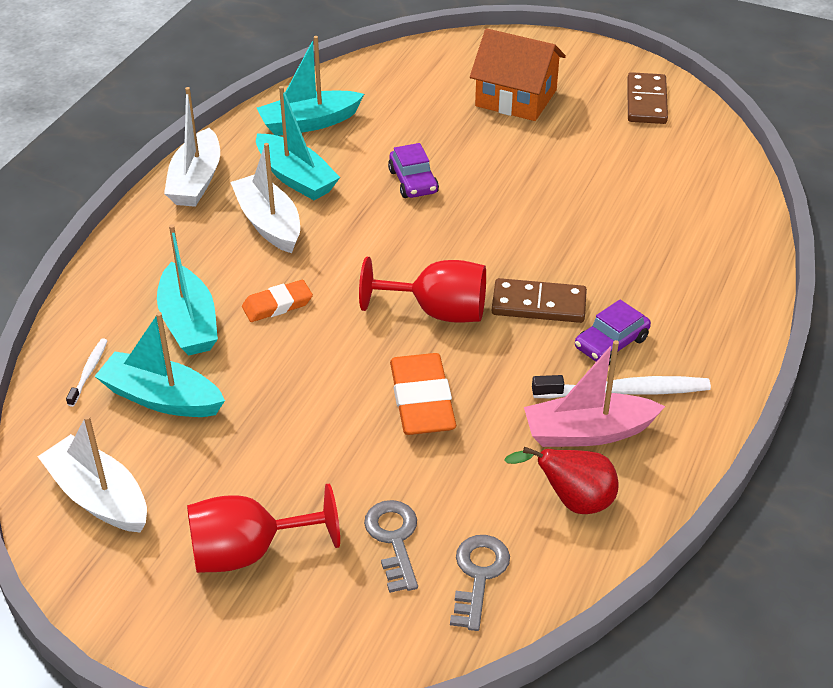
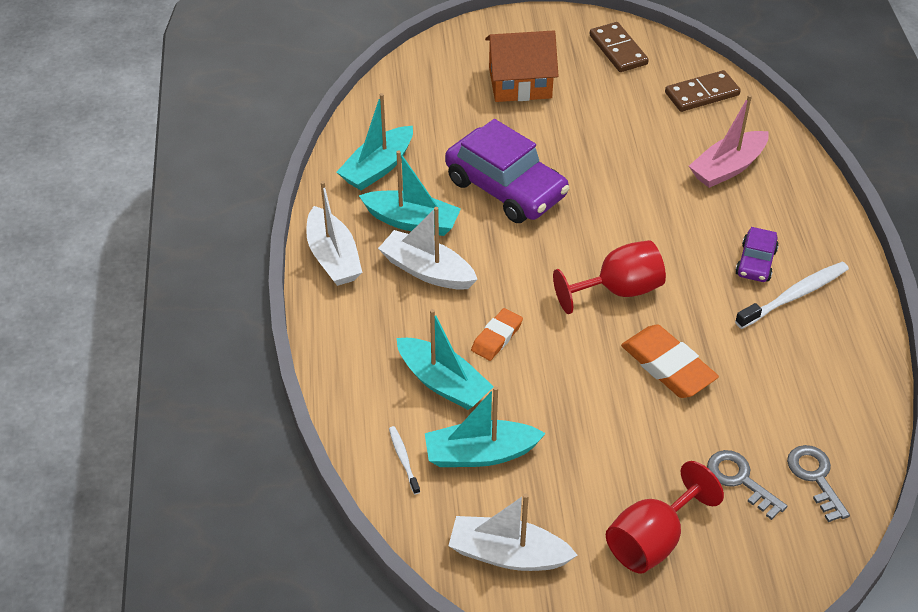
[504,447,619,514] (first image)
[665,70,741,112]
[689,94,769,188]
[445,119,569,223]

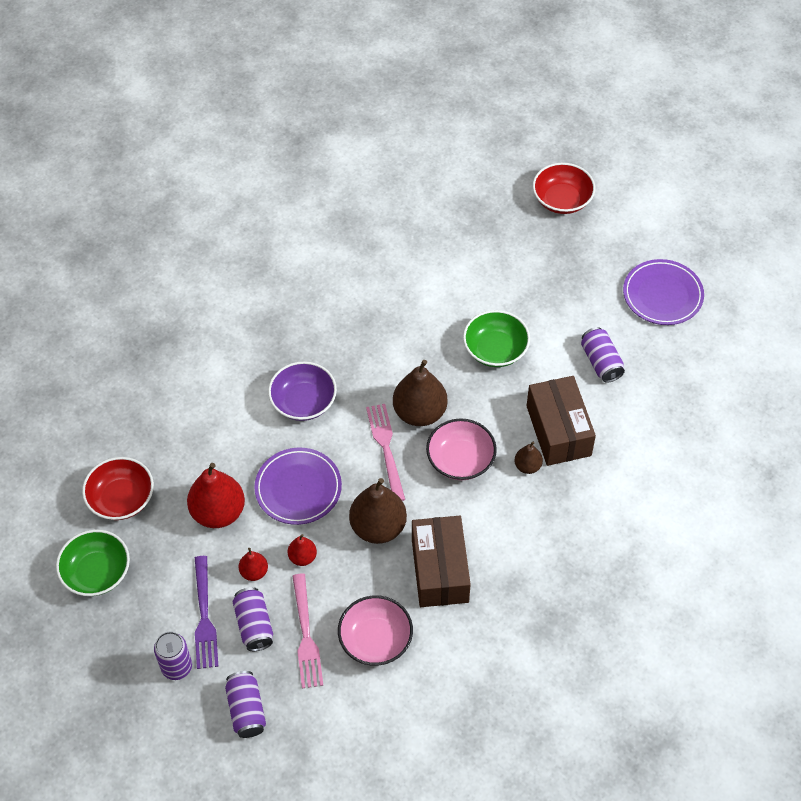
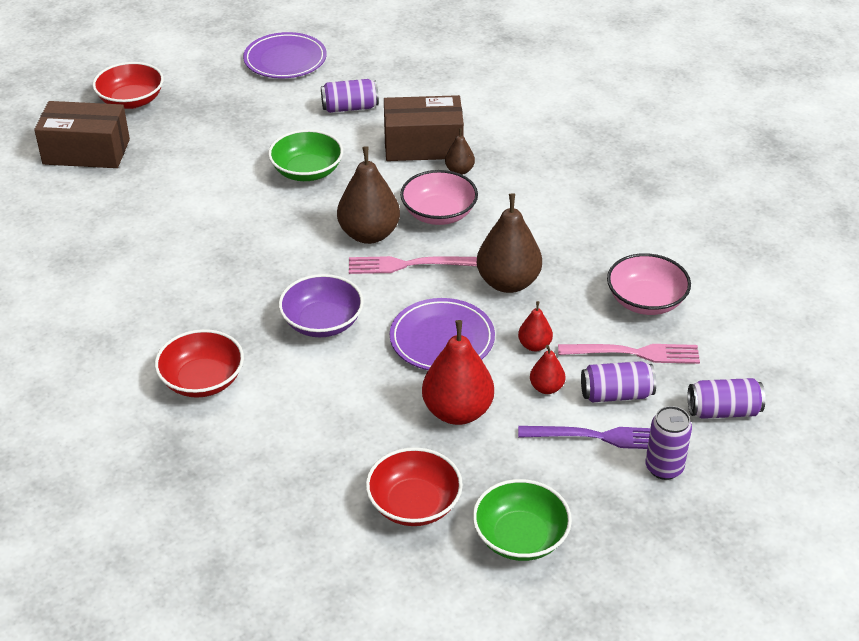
[155,329,244,398]
[34,101,130,168]

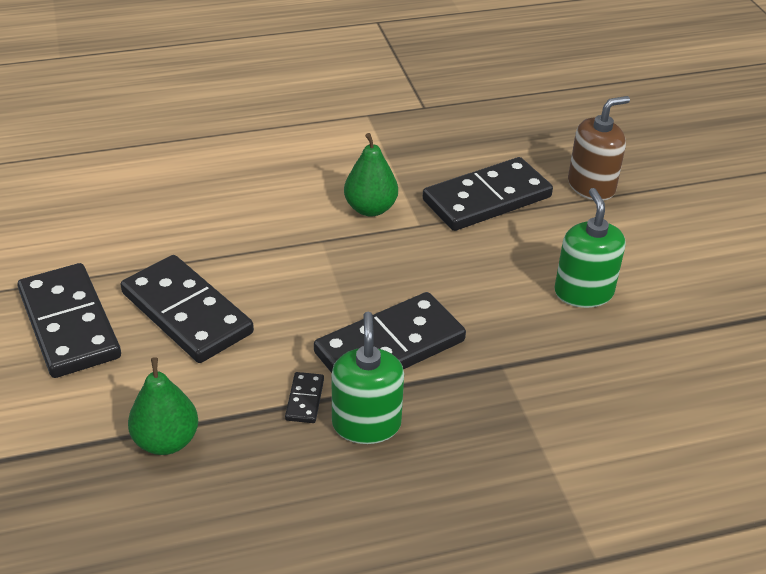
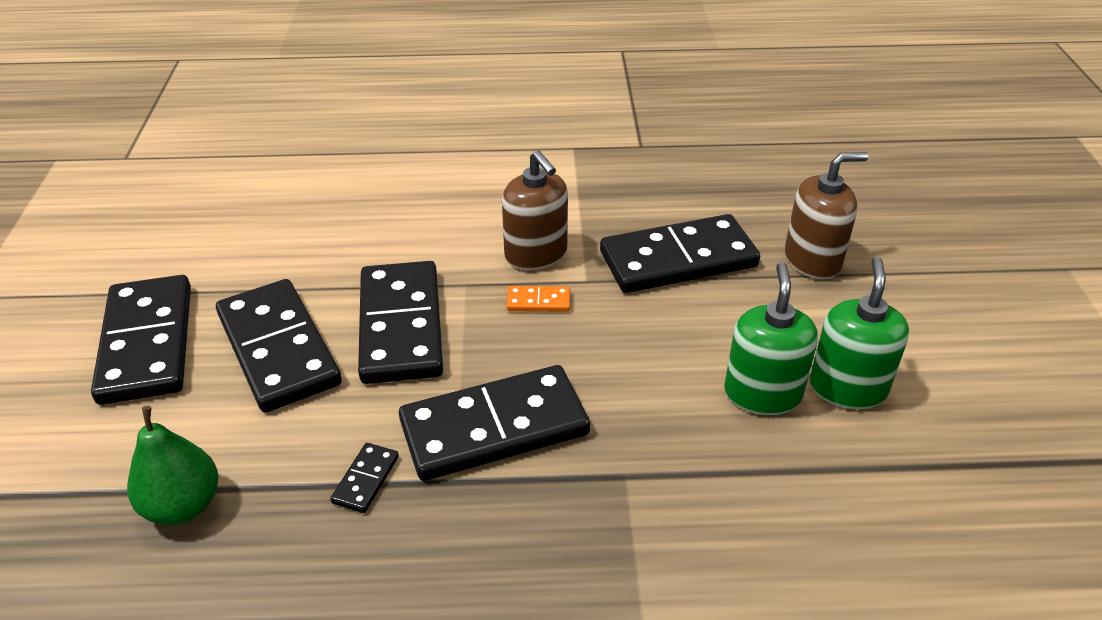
[358,261,443,384]
[507,286,570,312]
[810,257,909,409]
[502,150,568,270]

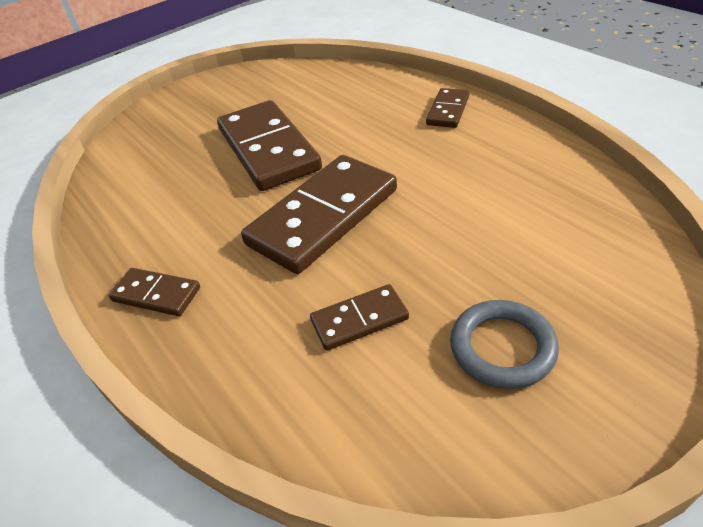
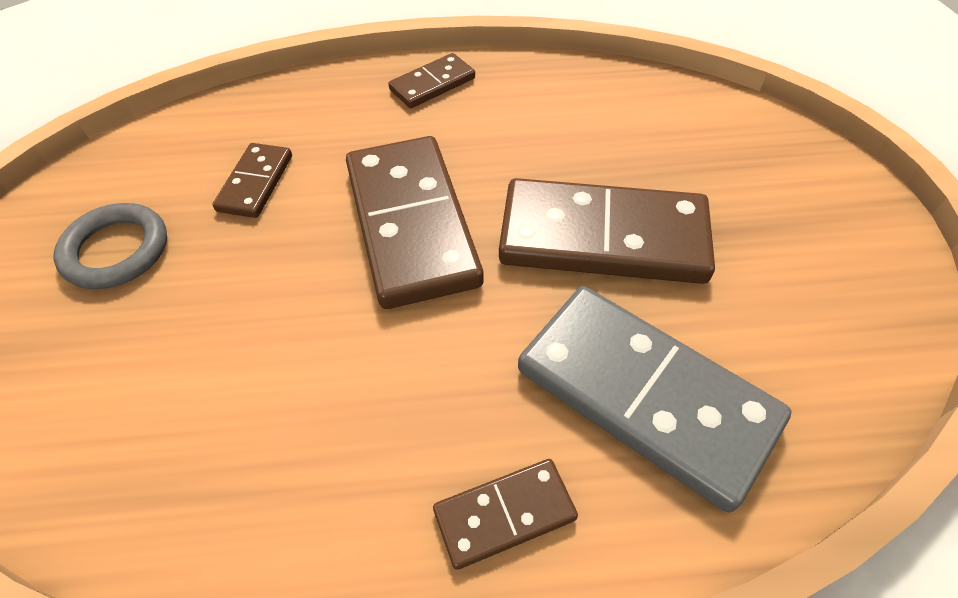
[518,286,792,512]
[433,459,578,570]

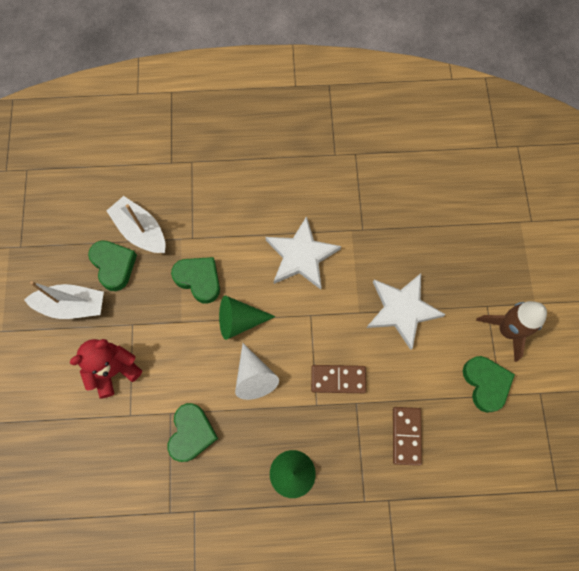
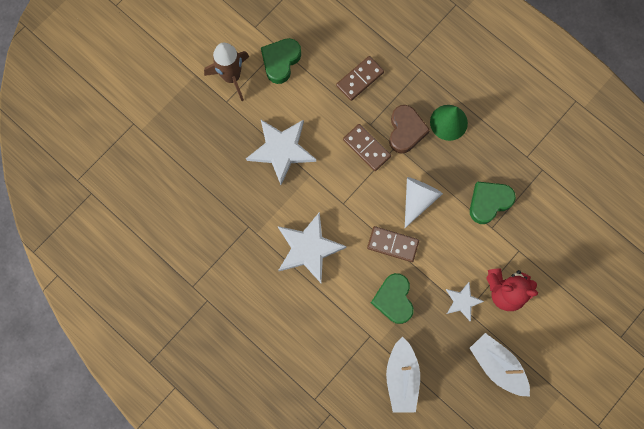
[88,240,137,291] (first image)
[389,105,430,153]
[446,282,484,321]
[367,226,419,262]

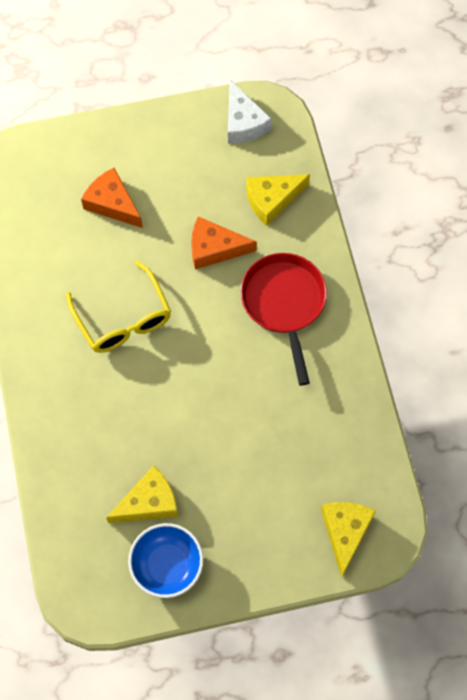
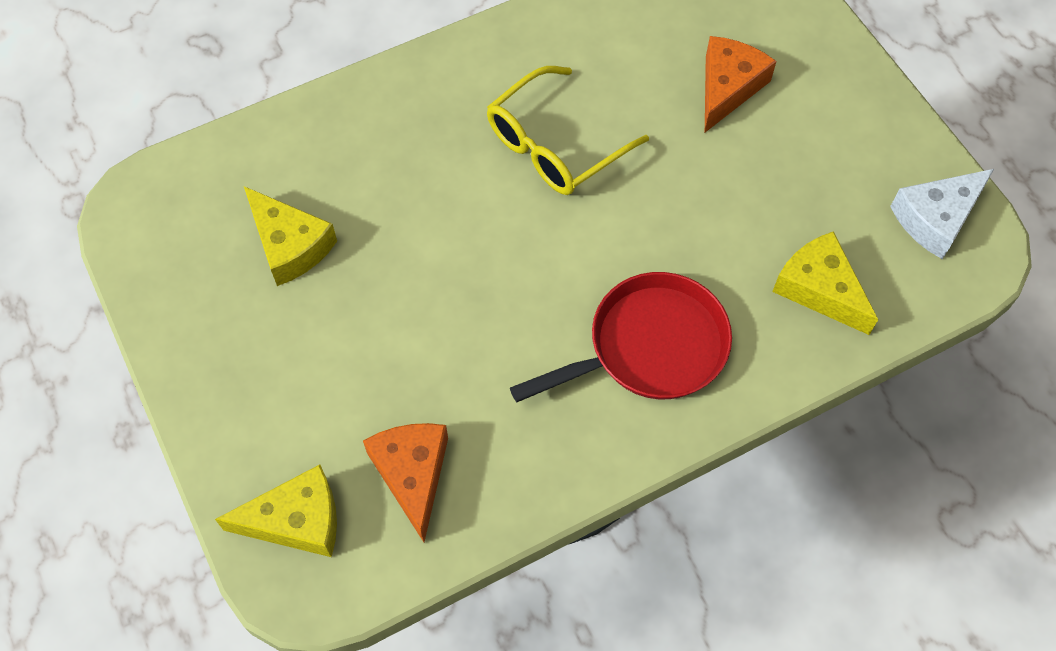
[128,523,203,598] (first image)
[363,423,448,542]

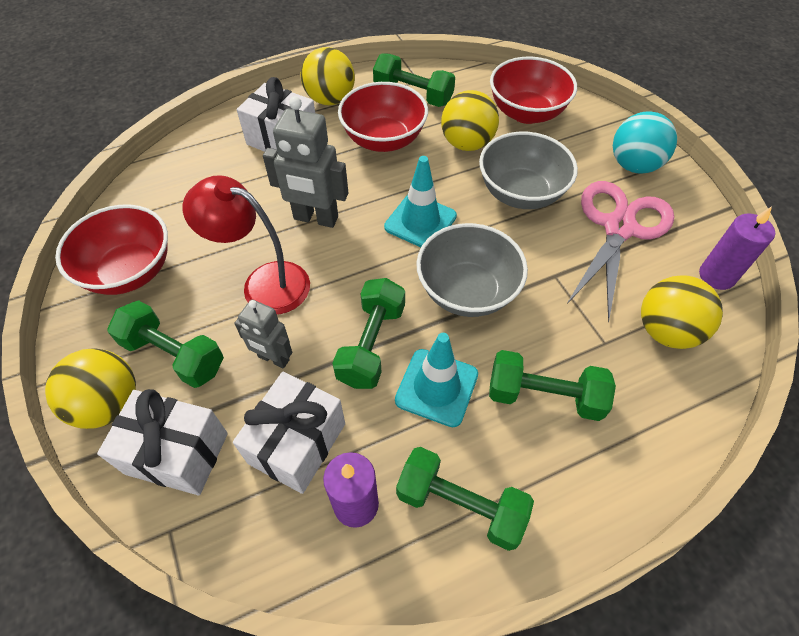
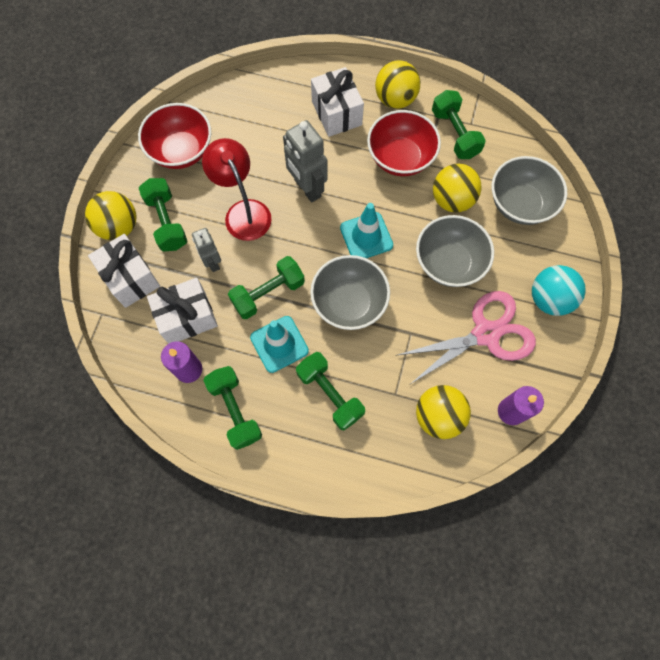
[492,156,567,225]

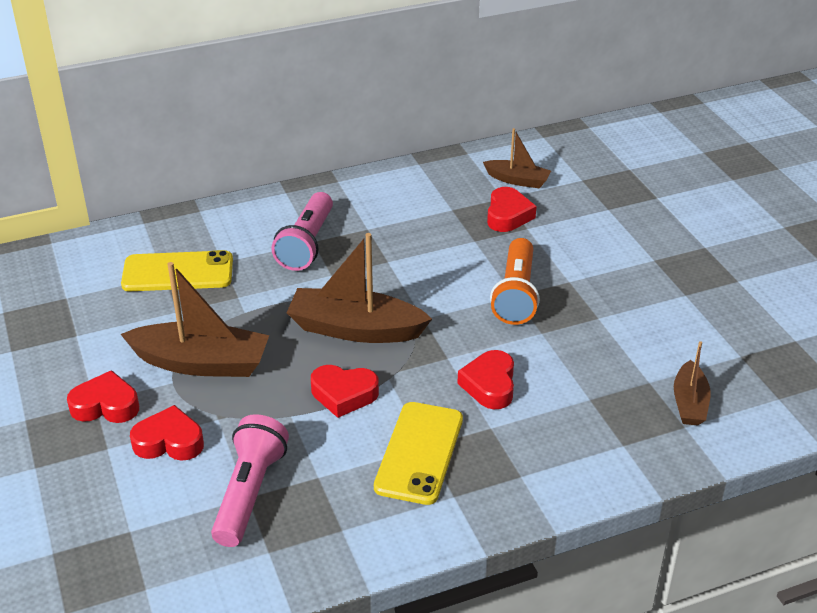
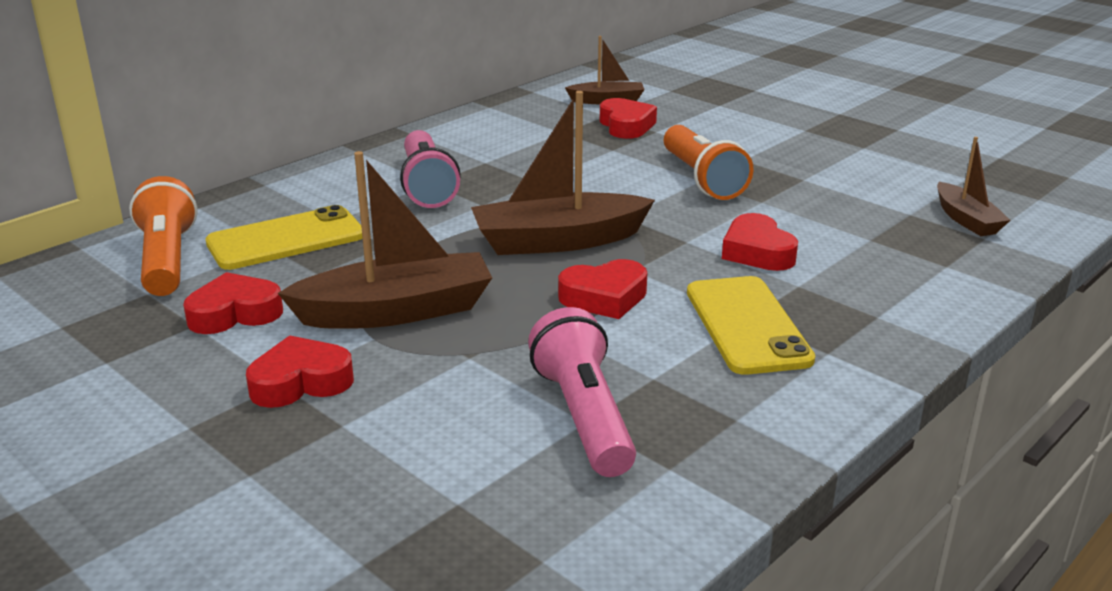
[129,176,198,296]
[183,272,283,334]

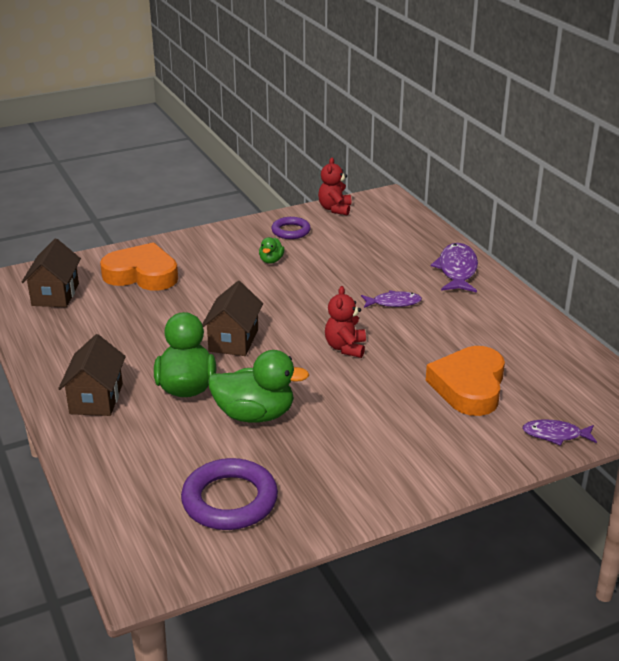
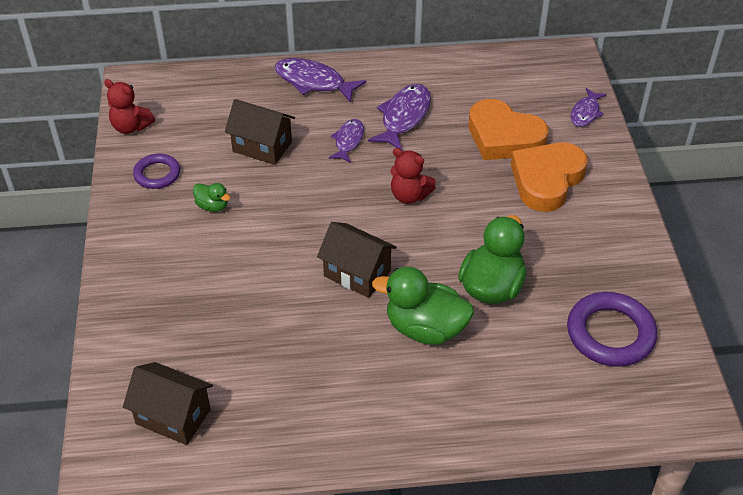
[368,84,431,150]
[225,99,295,165]
[511,143,588,212]

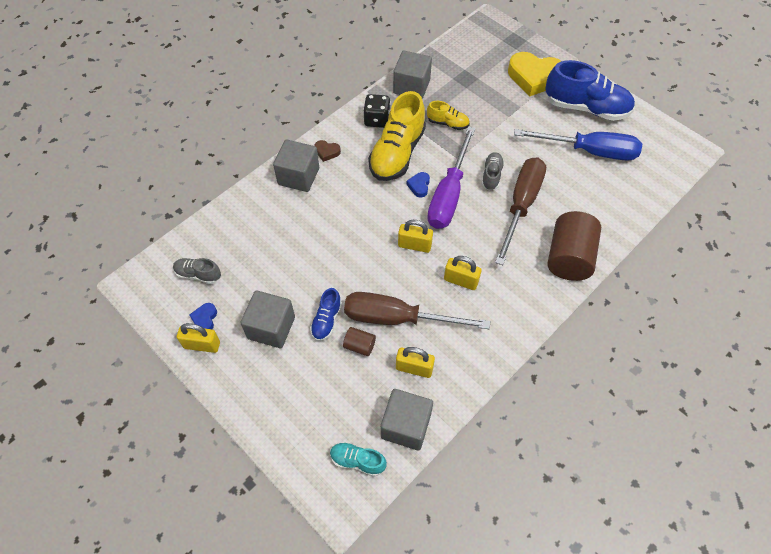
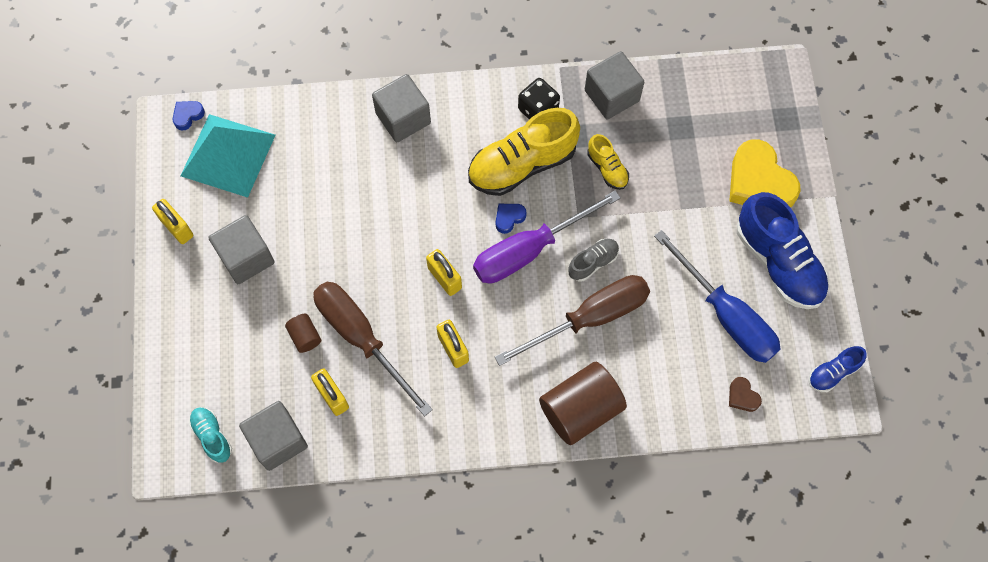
[173,101,205,131]
[808,346,866,392]
[729,377,762,412]
[181,114,275,198]

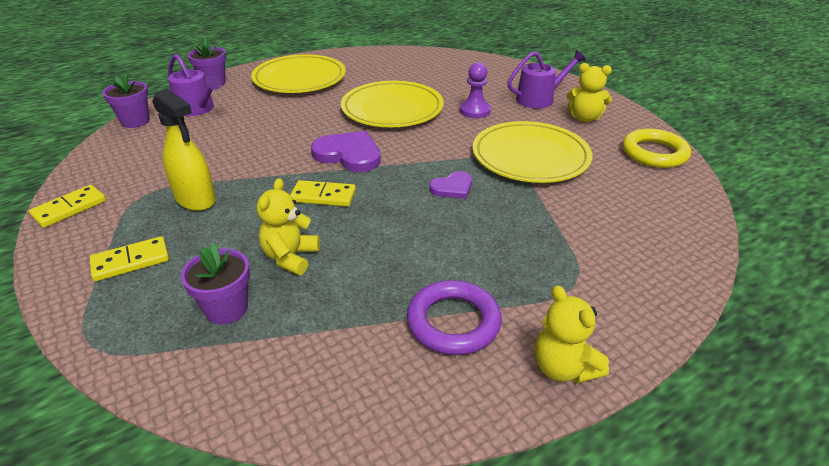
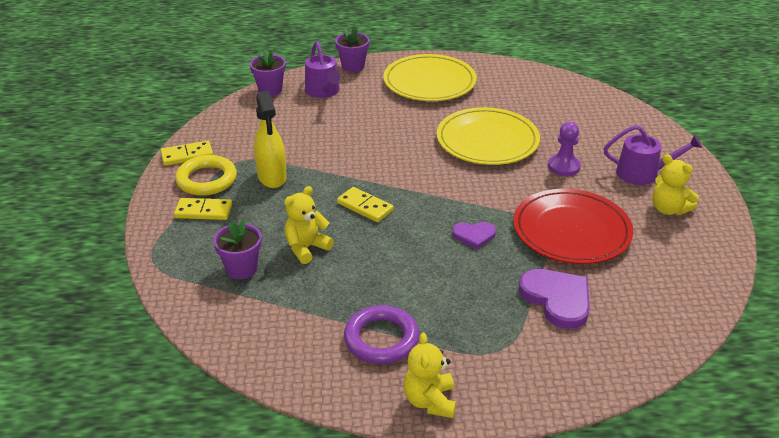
[519,269,590,329]
[175,155,237,196]
[513,189,633,264]

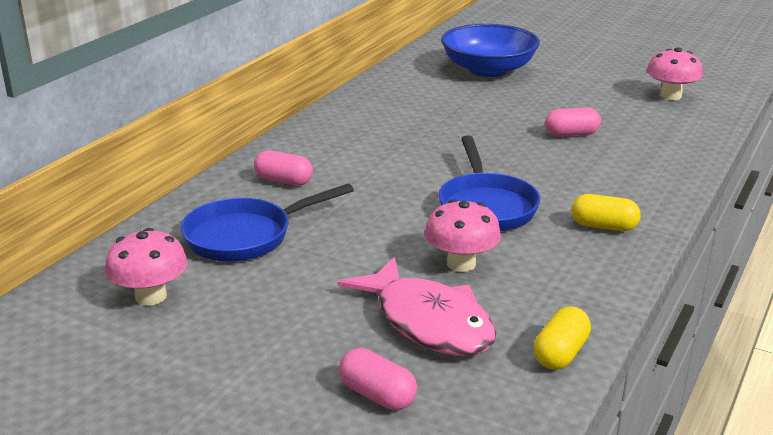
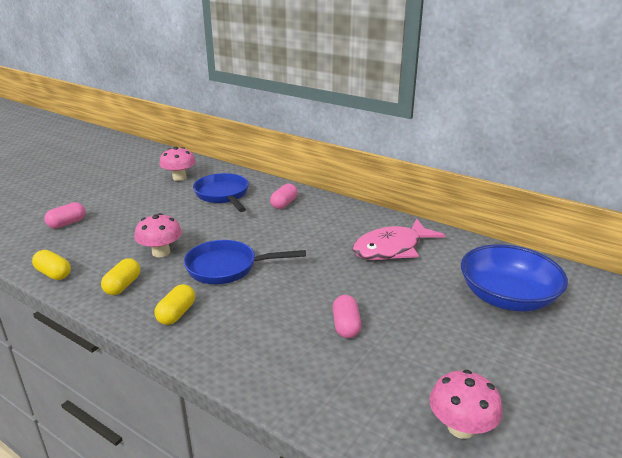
[101,258,140,295]
[353,219,445,260]

